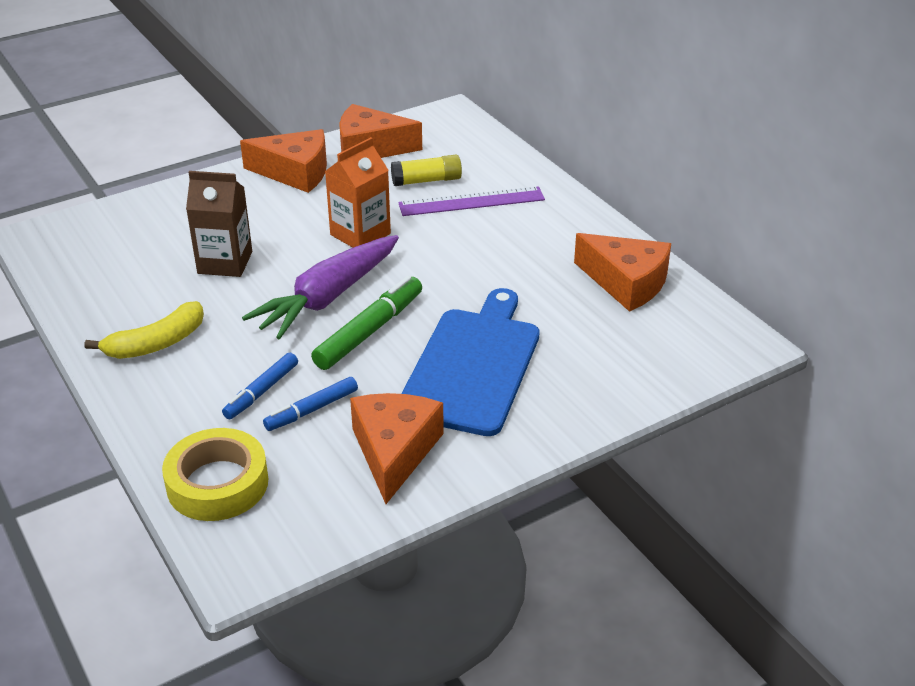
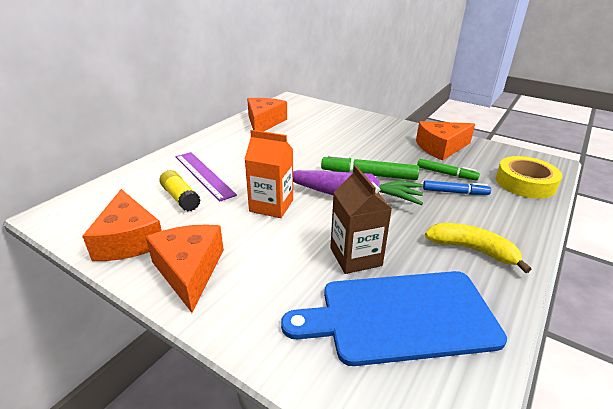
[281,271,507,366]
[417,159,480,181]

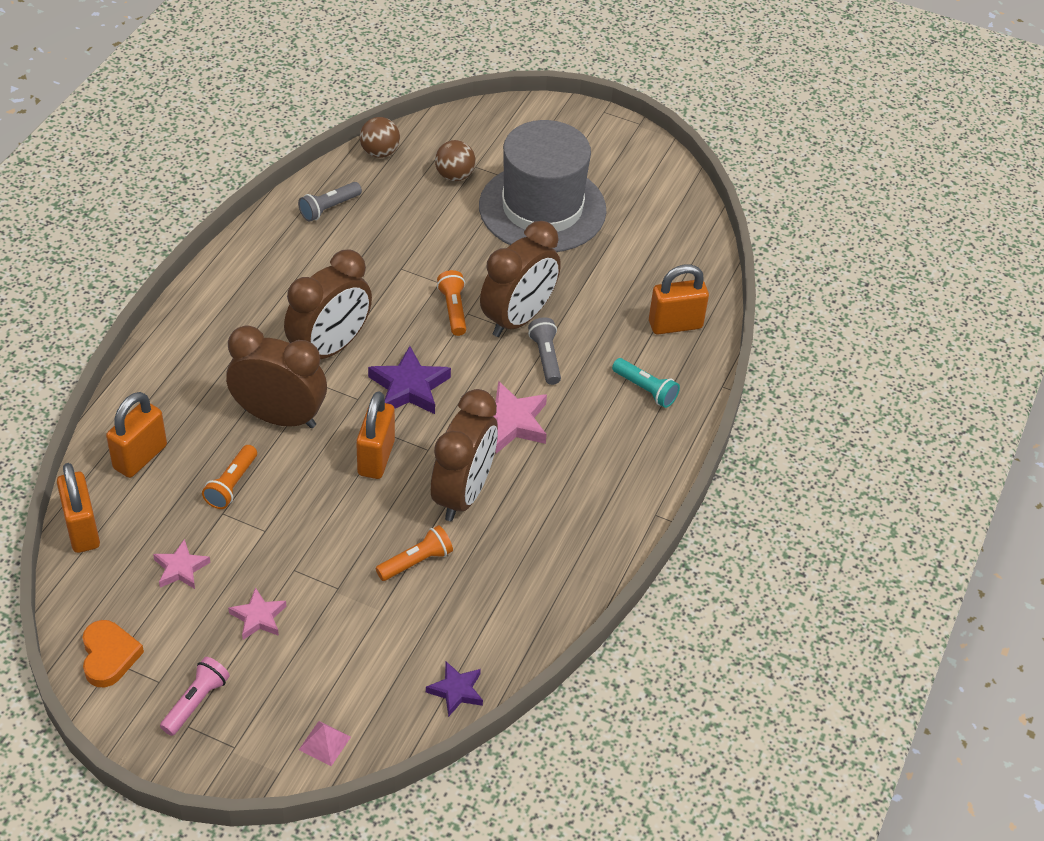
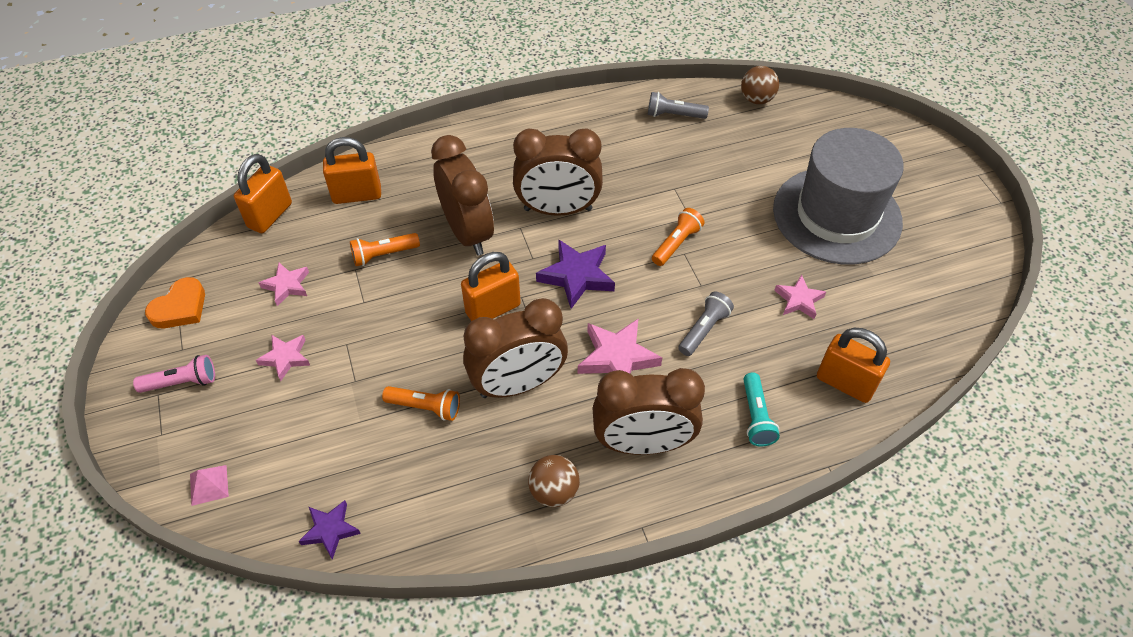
[774,274,826,319]
[528,455,580,507]
[593,368,705,455]

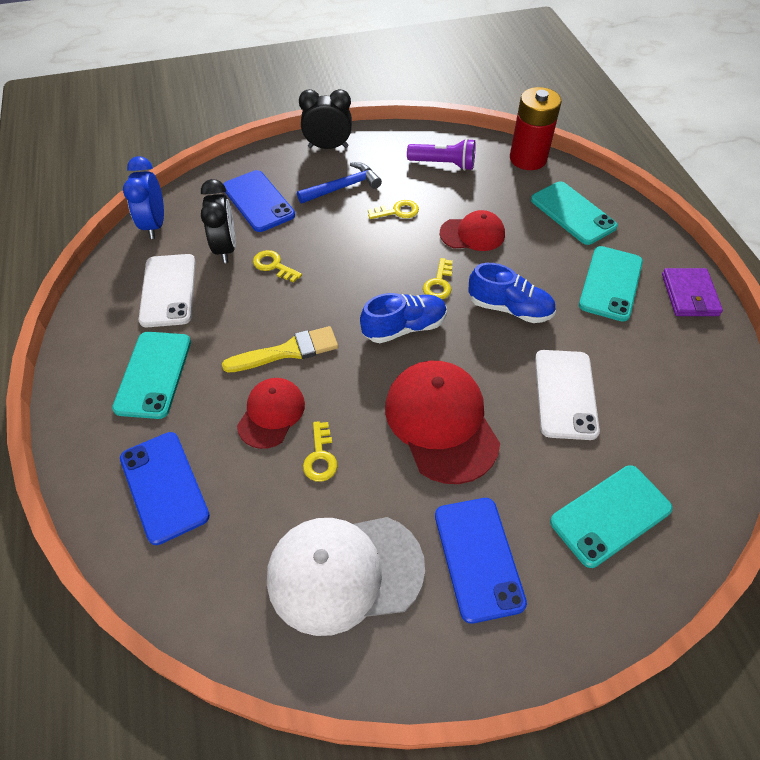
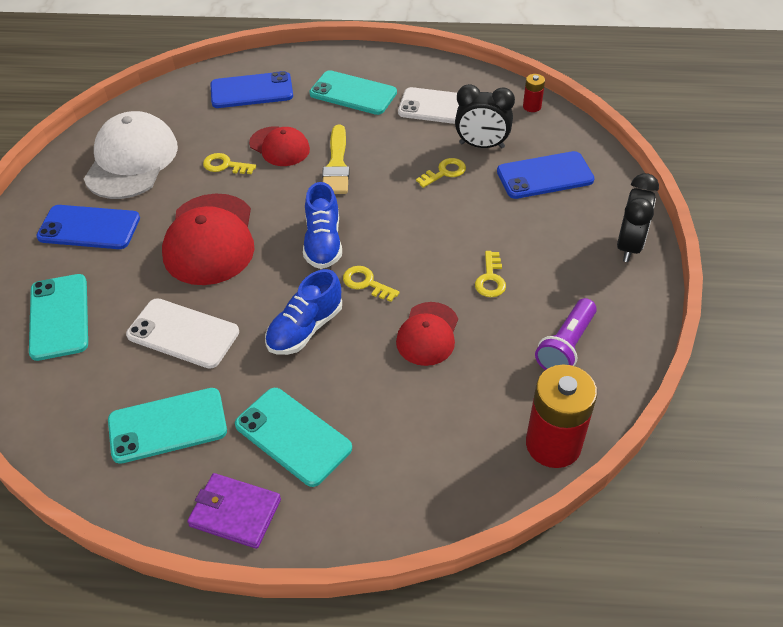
[297,162,382,204] (first image)
[108,388,227,464]
[523,74,545,112]
[162,193,255,285]

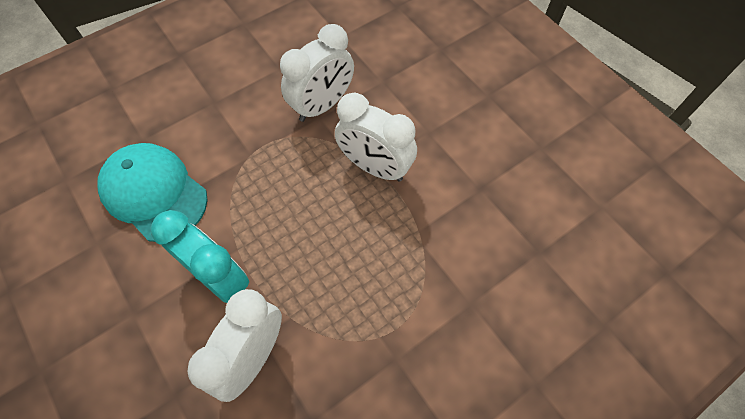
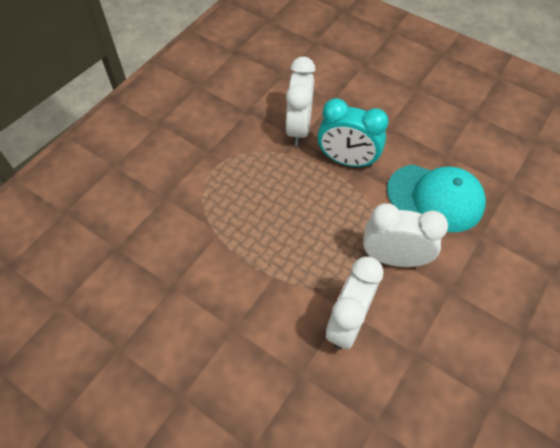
[363,204,448,267]

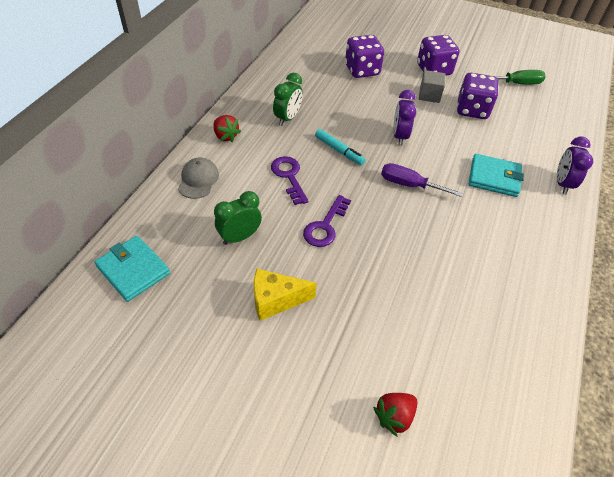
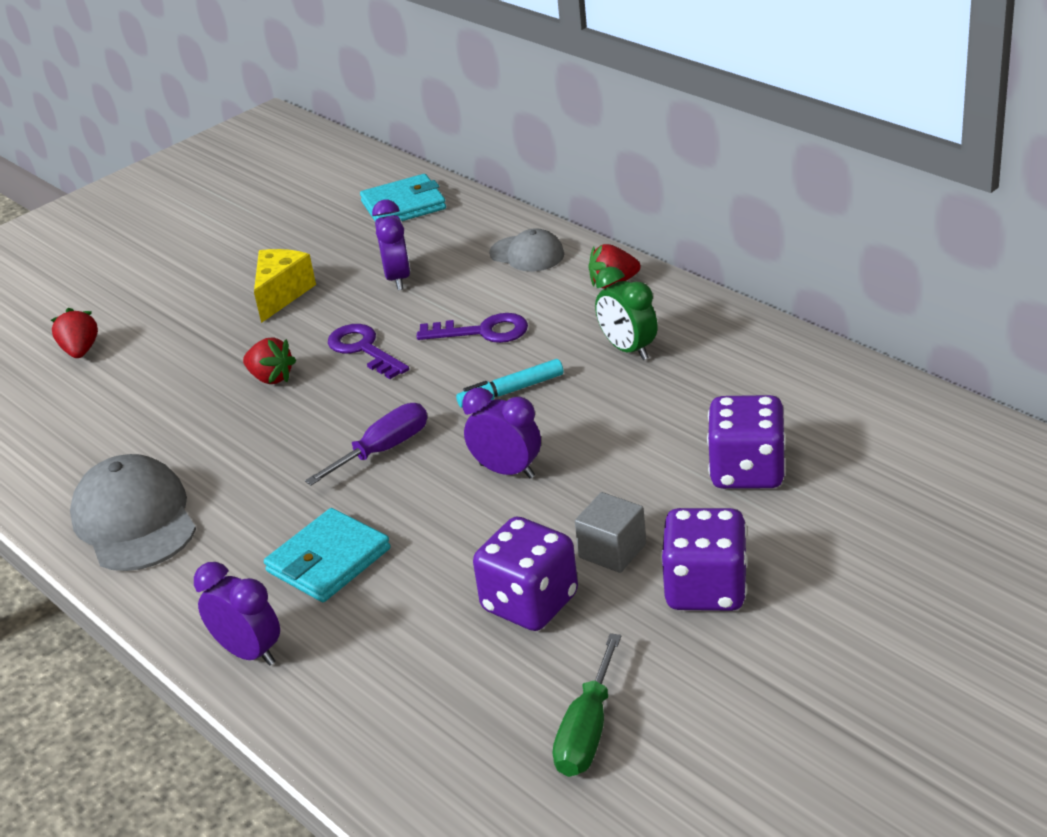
[70,454,196,571]
[243,338,296,384]
[372,200,411,290]

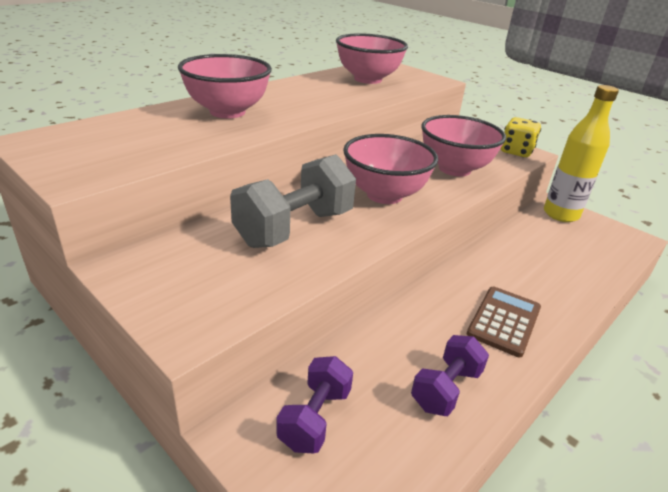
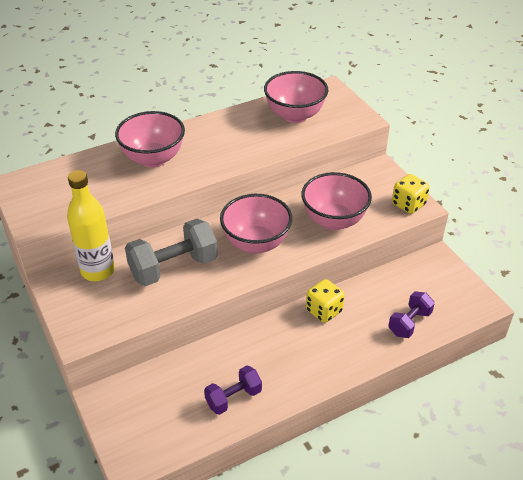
[467,287,541,357] (first image)
[306,279,345,323]
[388,291,435,338]
[67,170,115,281]

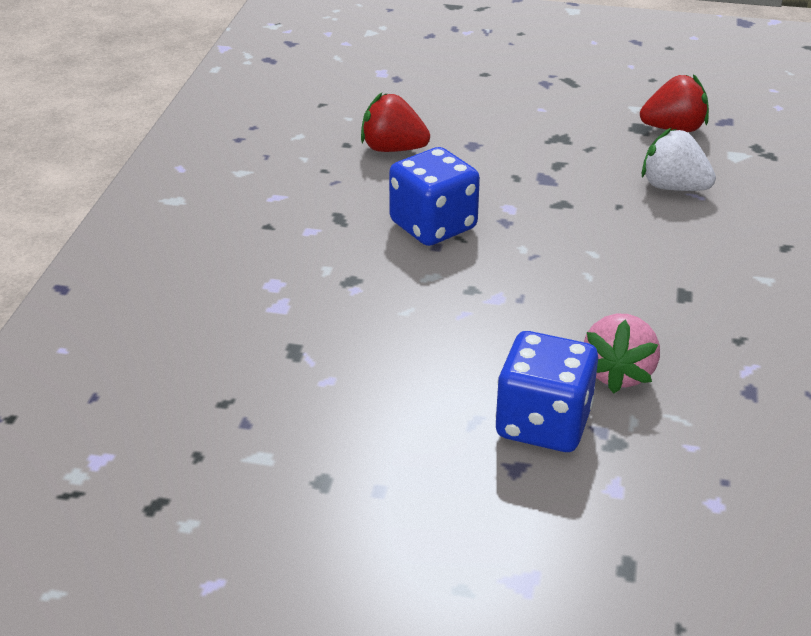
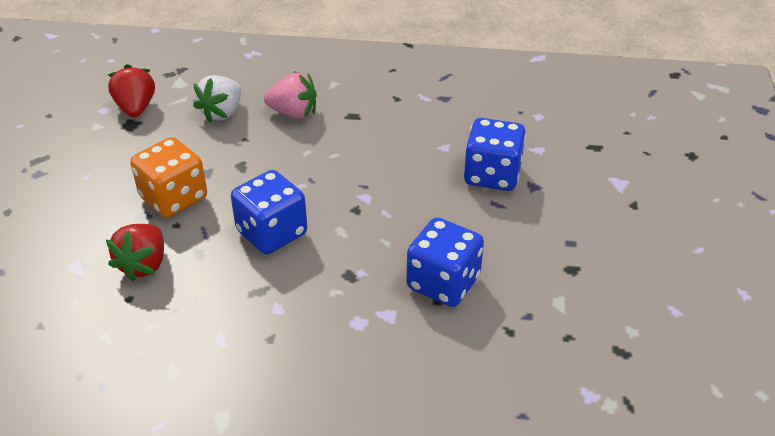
[130,137,207,218]
[406,217,484,307]
[264,73,317,119]

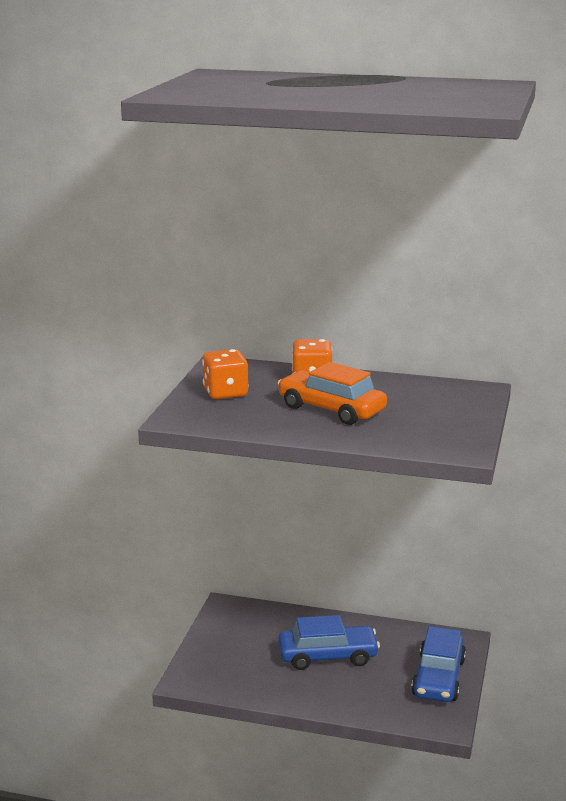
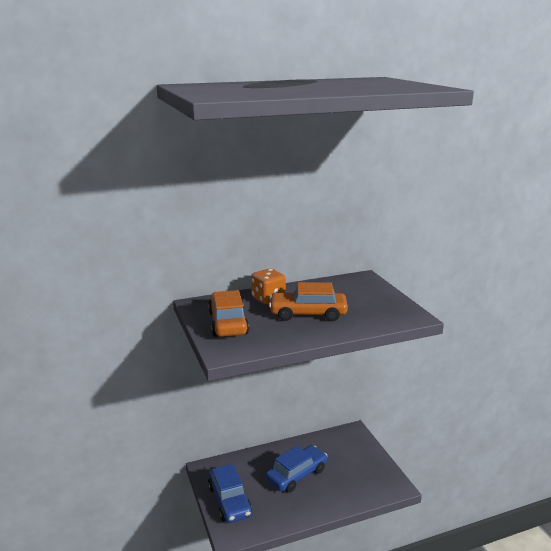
[208,464,252,523]
[208,290,249,337]

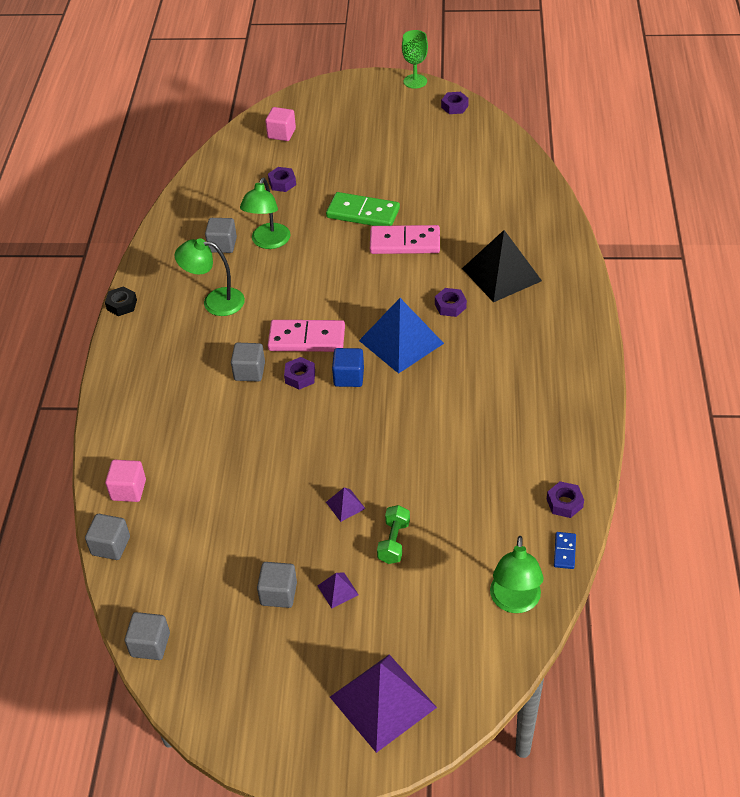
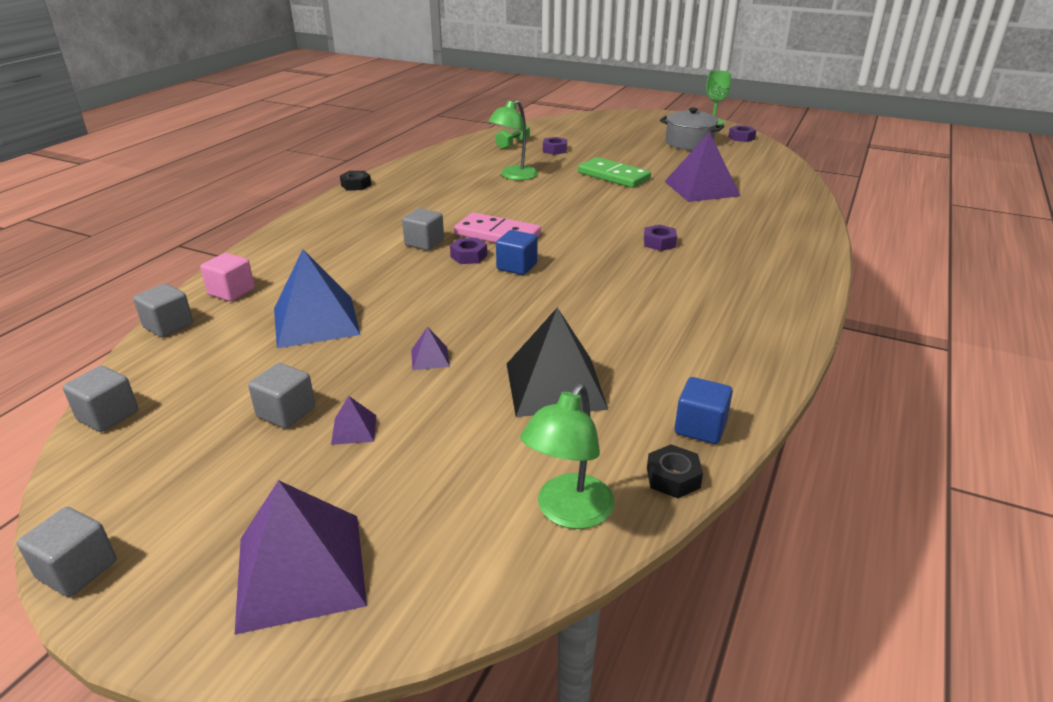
[175,238,245,316] (first image)
[265,107,296,141] (first image)
[370,225,440,254] (first image)
[660,108,725,150]
[664,132,740,202]
[17,507,116,597]
[274,249,360,348]
[496,125,530,150]
[507,307,608,417]
[675,377,733,444]
[647,444,703,498]

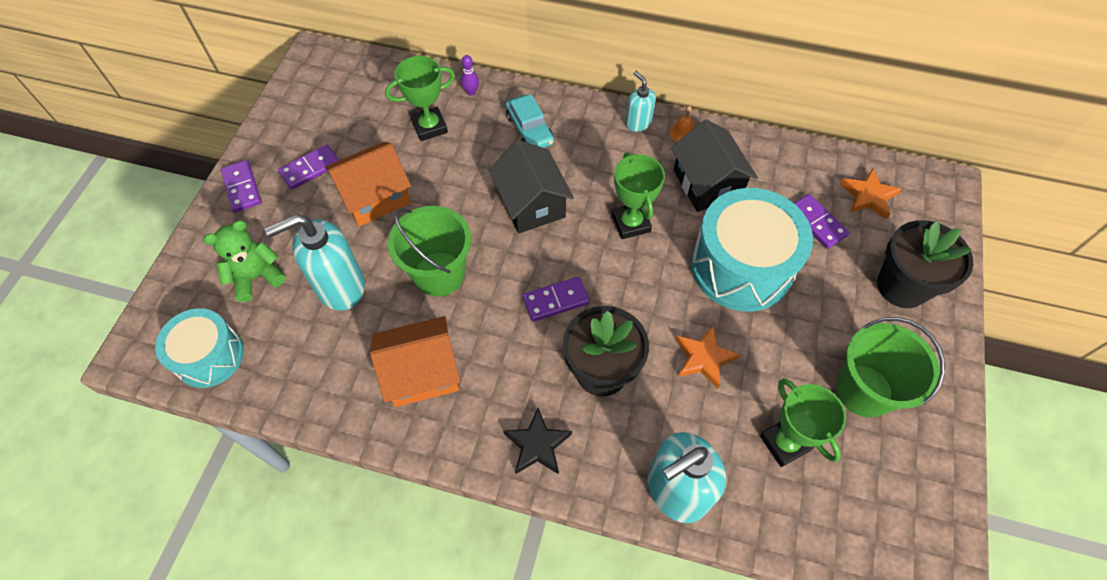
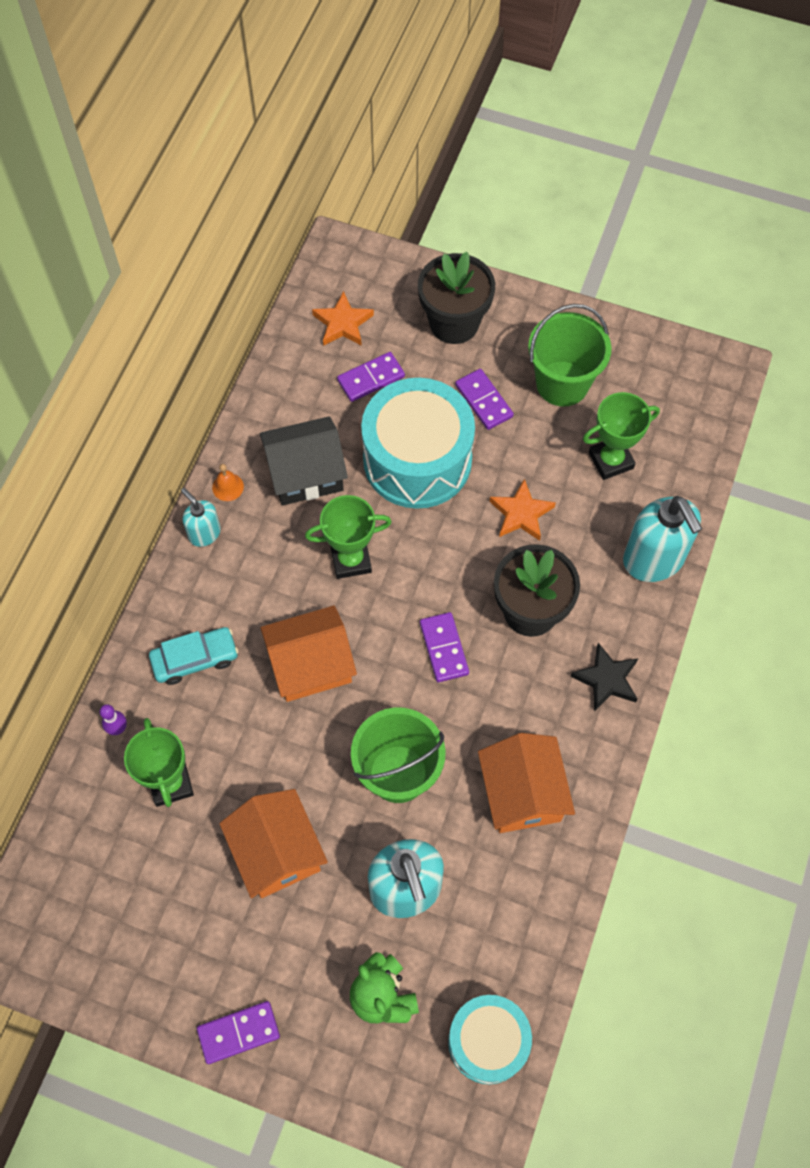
[455,369,514,430]
[261,605,357,702]
[181,488,221,547]

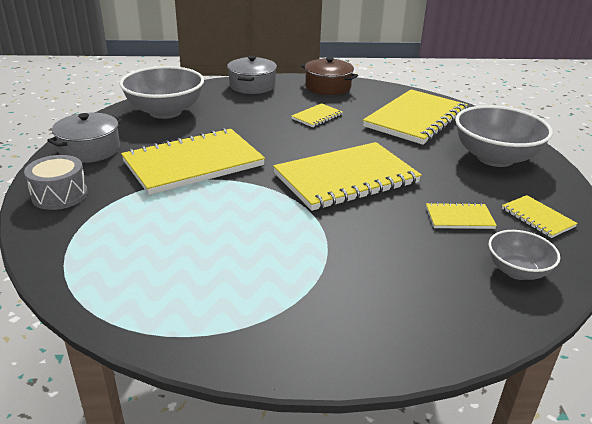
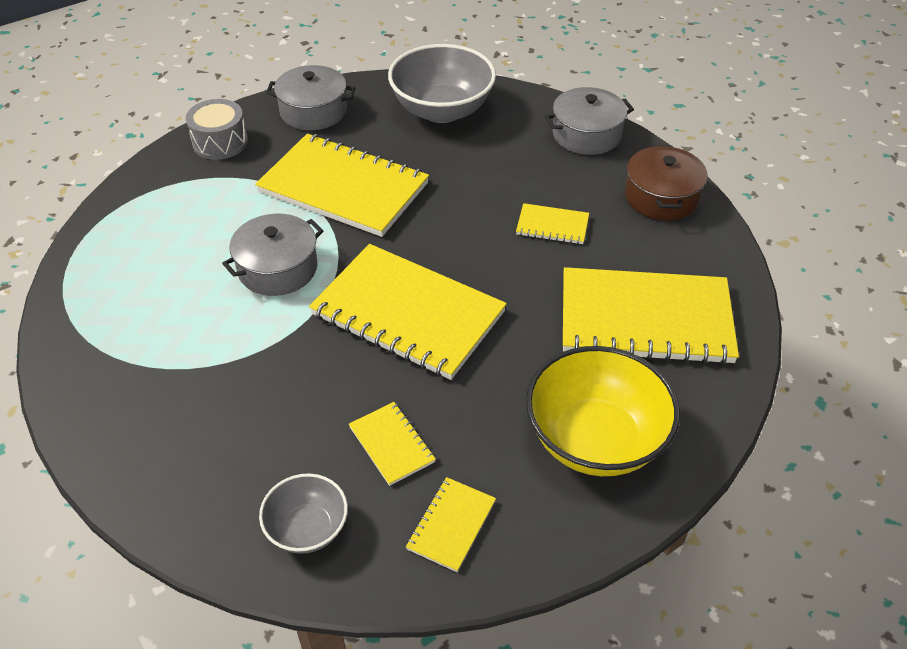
[222,214,323,296]
[526,346,680,476]

